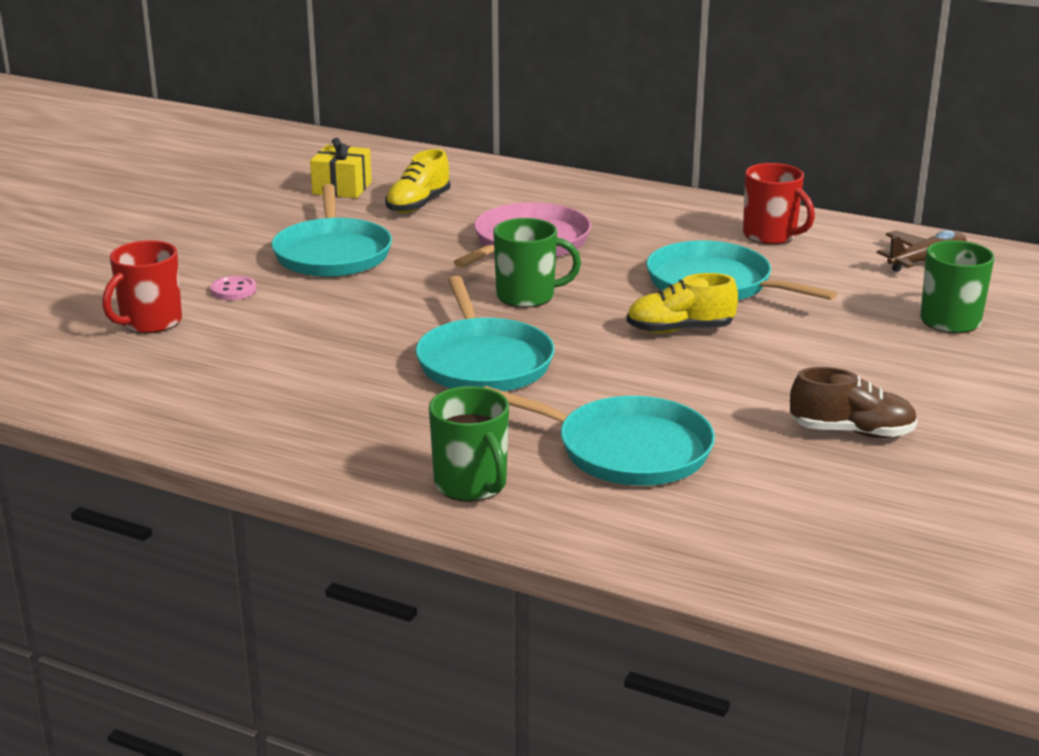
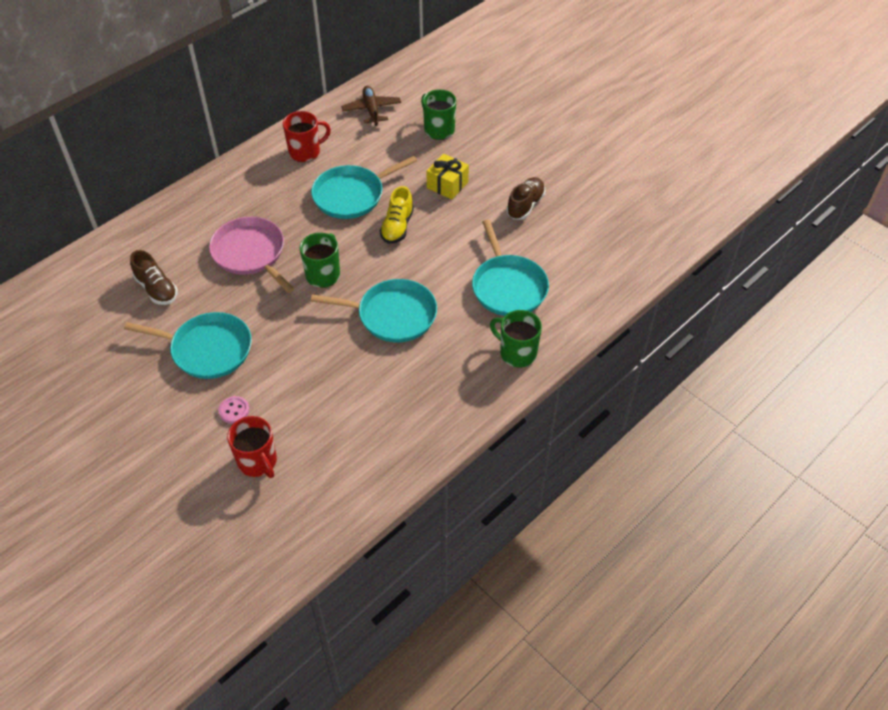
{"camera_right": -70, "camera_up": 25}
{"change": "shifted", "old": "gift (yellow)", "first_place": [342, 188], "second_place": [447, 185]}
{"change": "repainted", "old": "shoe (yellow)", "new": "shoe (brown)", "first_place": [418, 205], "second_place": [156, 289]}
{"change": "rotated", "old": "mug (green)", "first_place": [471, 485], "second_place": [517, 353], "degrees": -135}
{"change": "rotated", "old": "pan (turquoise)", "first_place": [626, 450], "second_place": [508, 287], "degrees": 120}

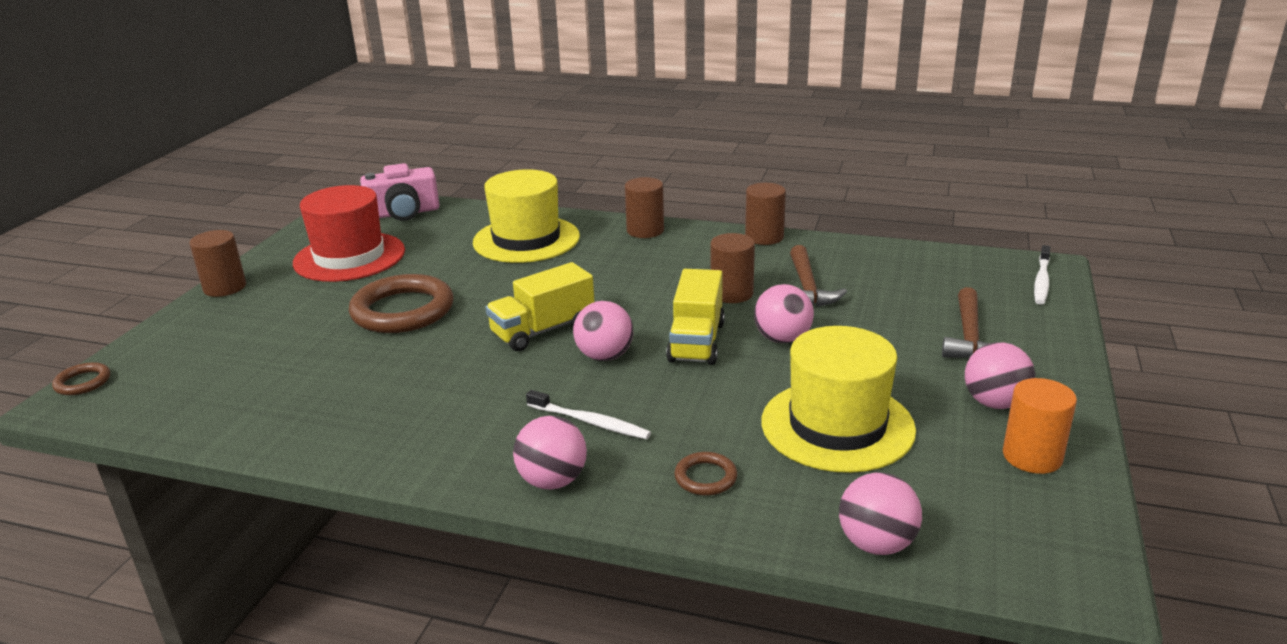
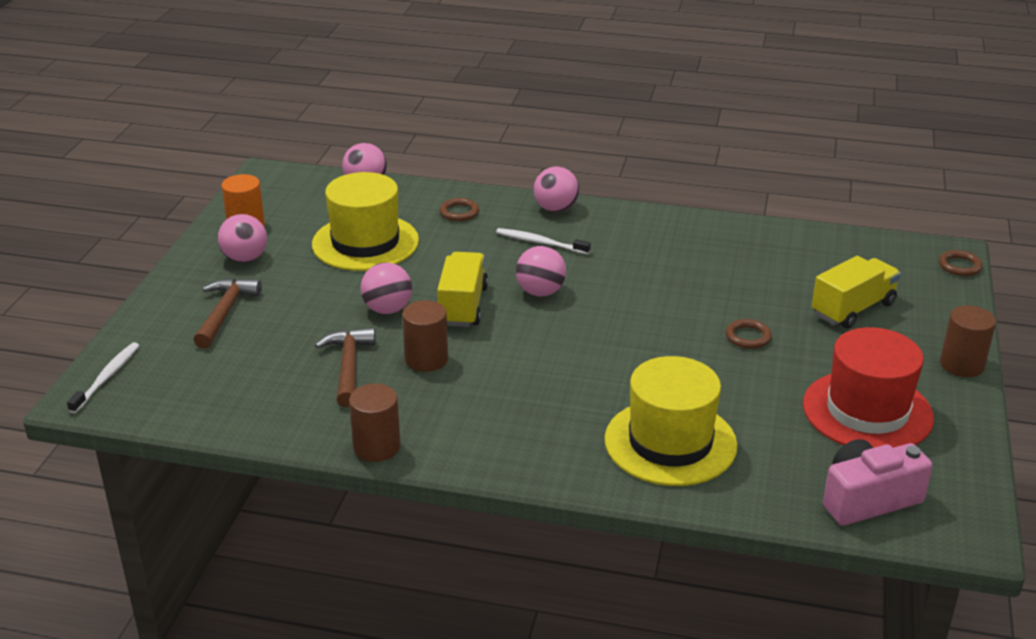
{"camera_right": 175, "camera_up": 5}
{"change": "scaled", "old": "ring (brown)", "first_place": [402, 310], "second_place": [748, 337], "factor": 0.46}
{"change": "shifted", "old": "truck (yellow)", "first_place": [543, 330], "second_place": [853, 309]}
{"change": "gone", "old": "cylinder (brown)", "first_place": [645, 230]}

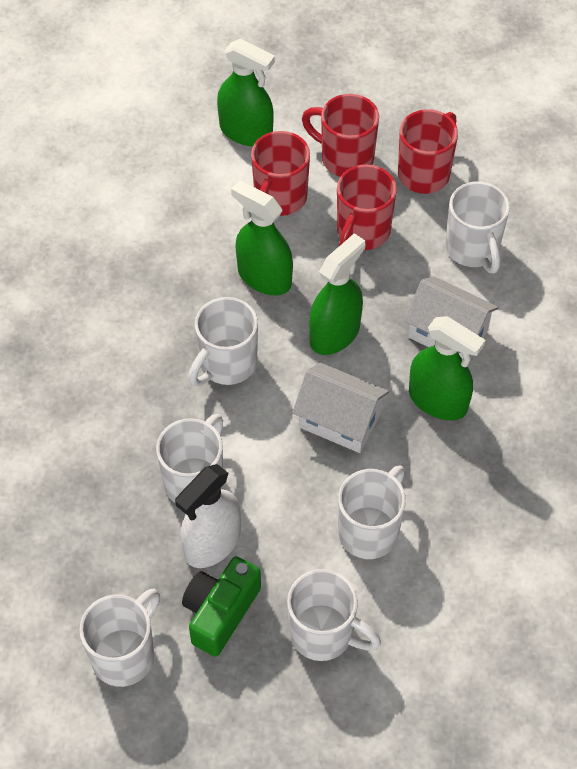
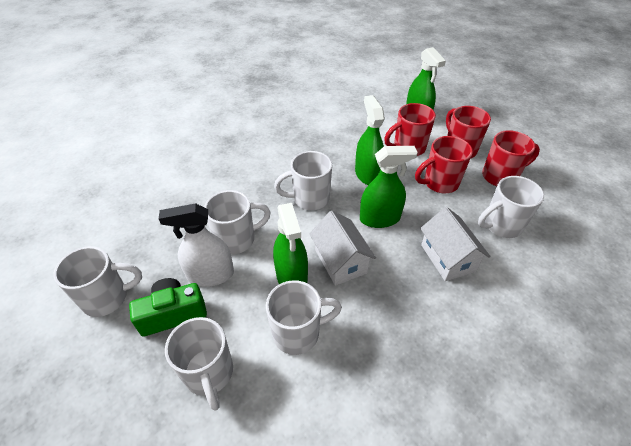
{"camera_right": 40, "camera_up": -10}
{"change": "shifted", "old": "spray bottle (green)", "first_place": [438, 400], "second_place": [291, 276]}
{"change": "rotated", "old": "mug (white)", "first_place": [473, 249], "second_place": [501, 225], "degrees": 45}

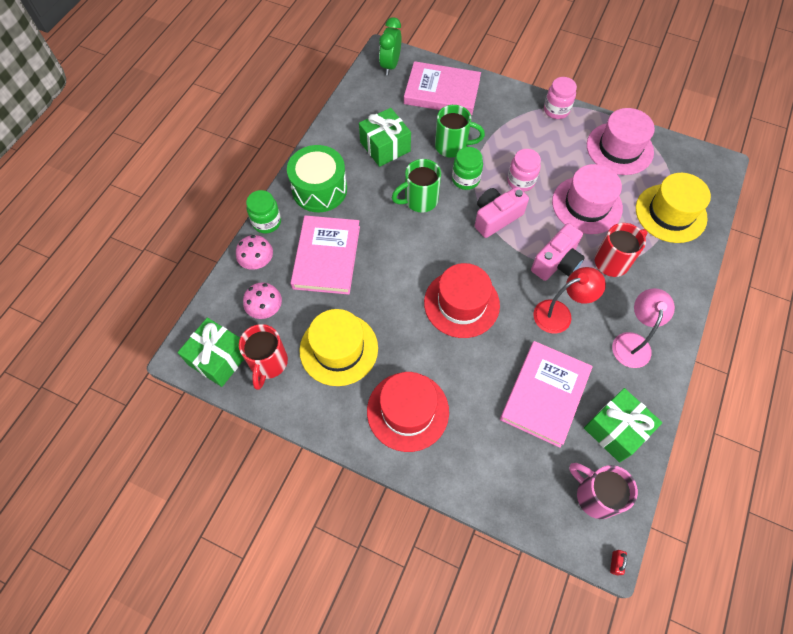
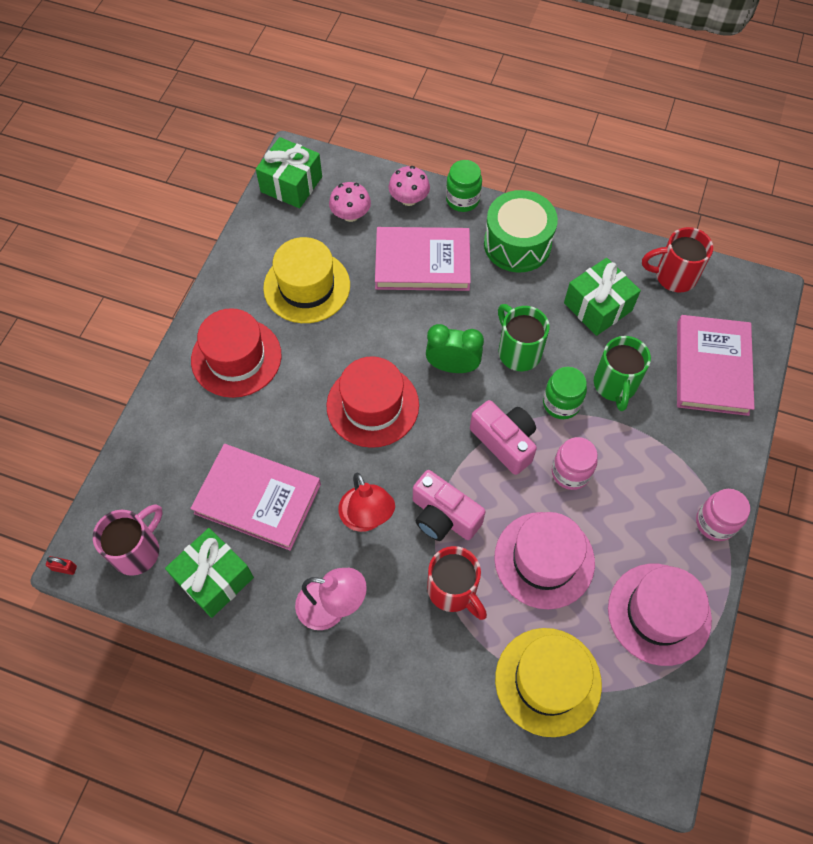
{"camera_right": 85, "camera_up": 0}
{"change": "shifted", "old": "mug (red)", "first_place": [268, 363], "second_place": [673, 276]}
{"change": "shifted", "old": "clock (green)", "first_place": [390, 65], "second_place": [452, 366]}

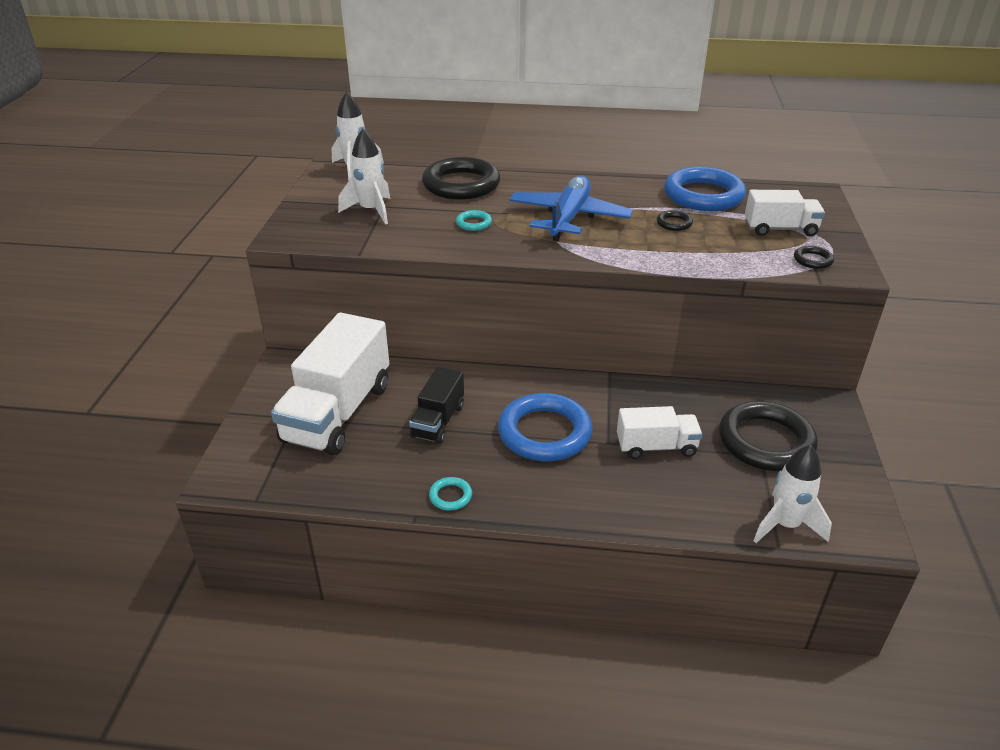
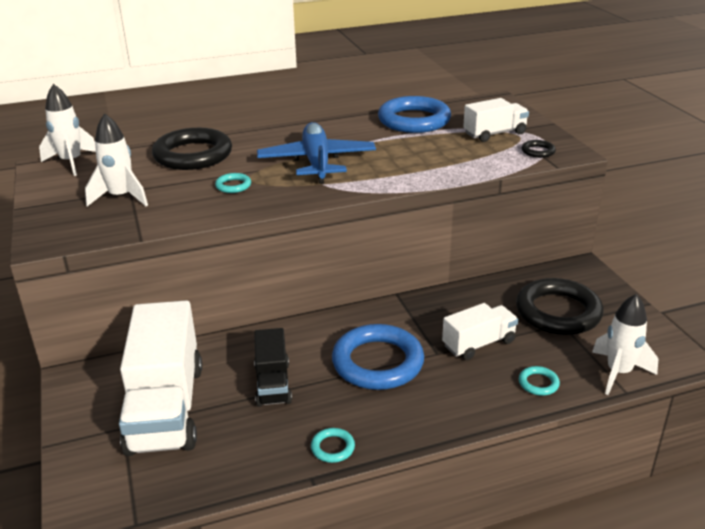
{"camera_right": -25, "camera_up": -5}
{"change": "gone", "old": "ring (black)", "first_place": [674, 223]}
{"change": "new", "new": "ring (turquoise)", "second_place": [538, 383]}

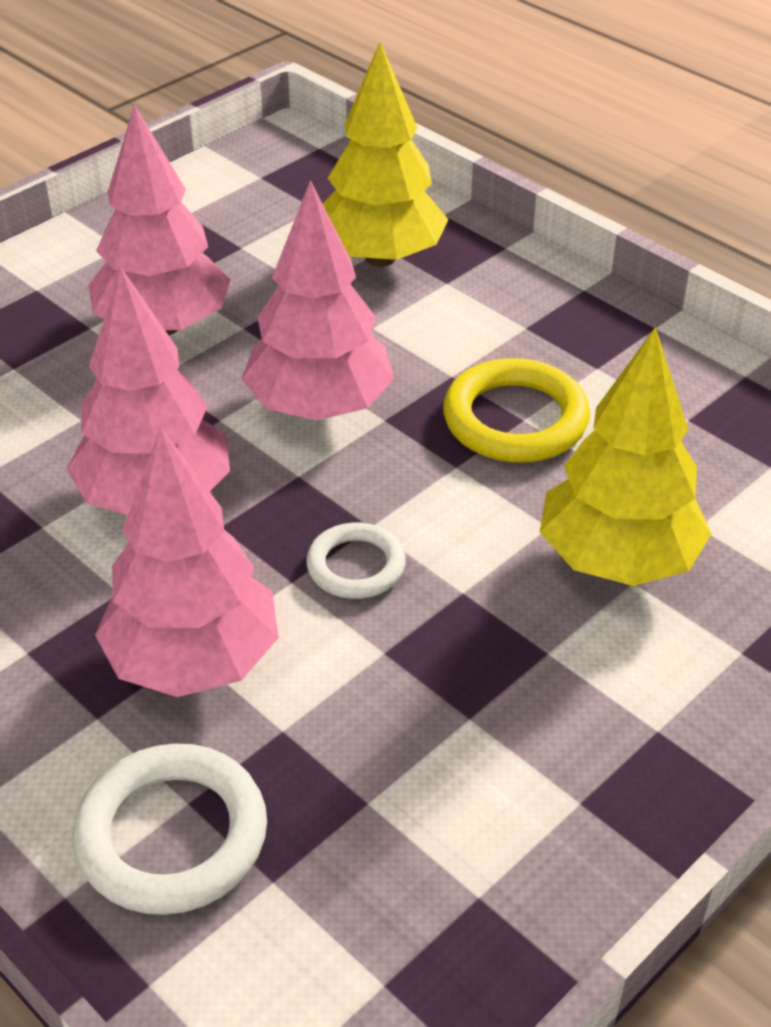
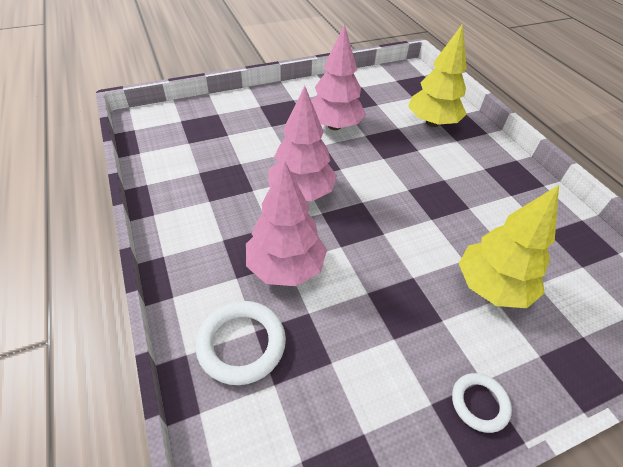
{"camera_right": 20, "camera_up": 5}
{"change": "gone", "old": "tree (pink)", "first_place": [319, 407]}
{"change": "shifted", "old": "ring (white)", "first_place": [356, 566], "second_place": [479, 403]}
{"change": "gone", "old": "ring (yellow)", "first_place": [515, 419]}

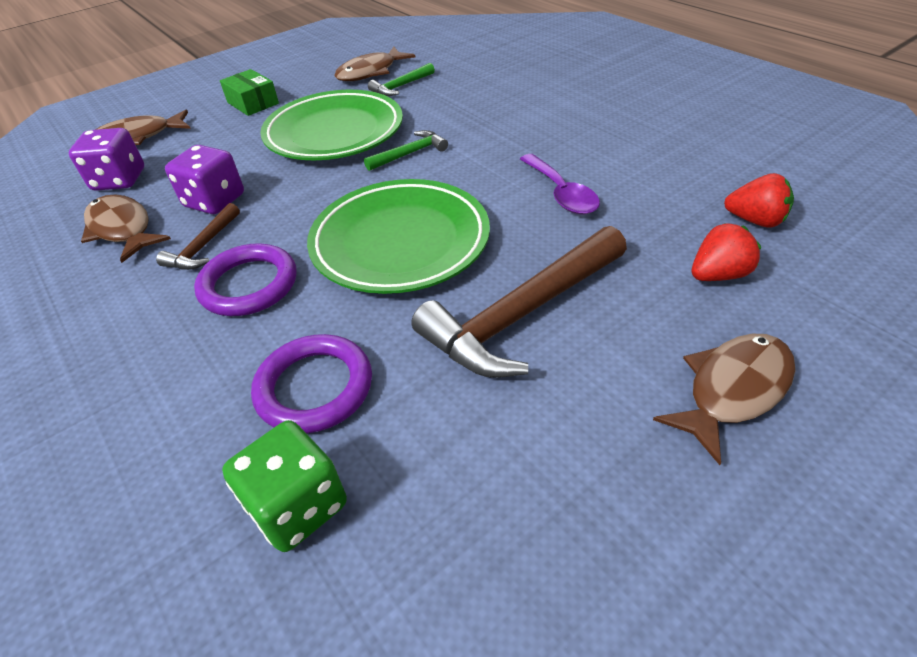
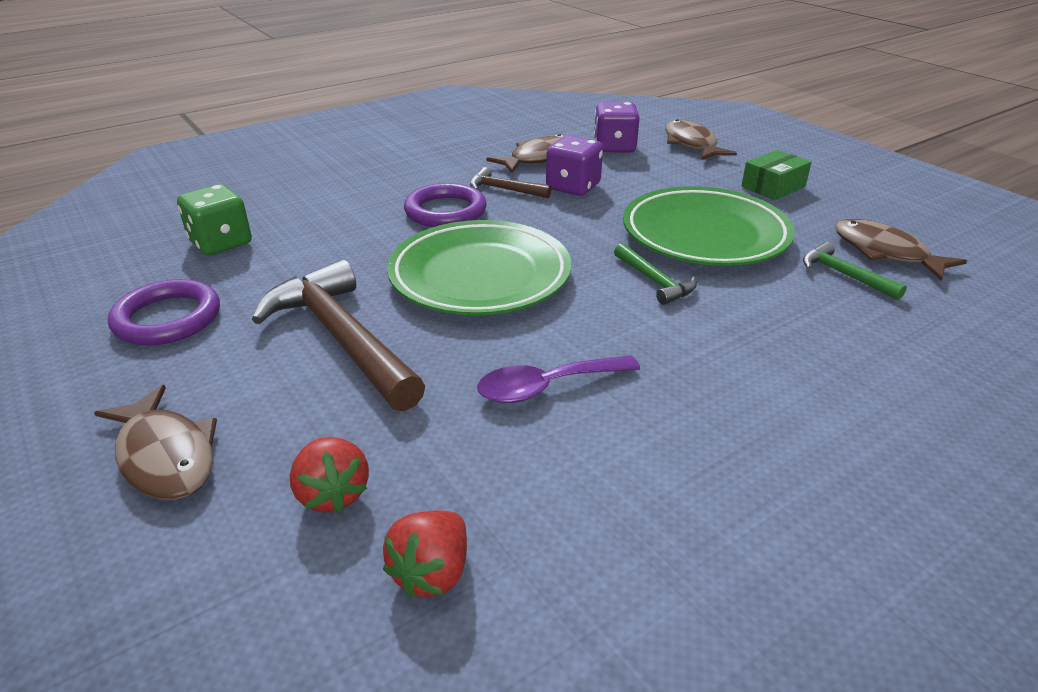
{"camera_right": 90, "camera_up": -10}
{"change": "shifted", "old": "ring (purple)", "first_place": [314, 387], "second_place": [167, 318]}

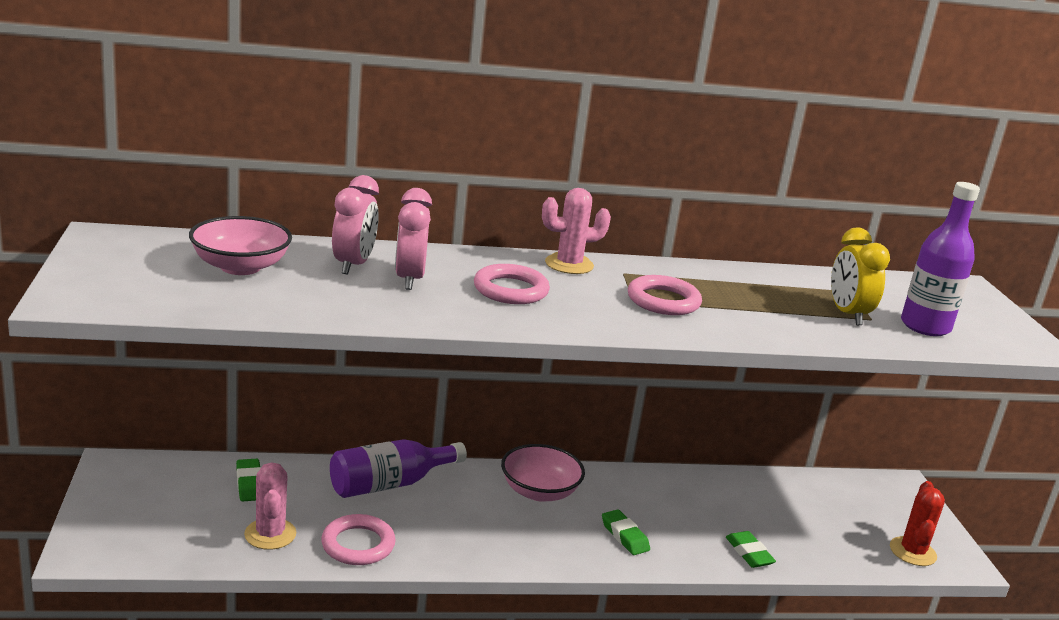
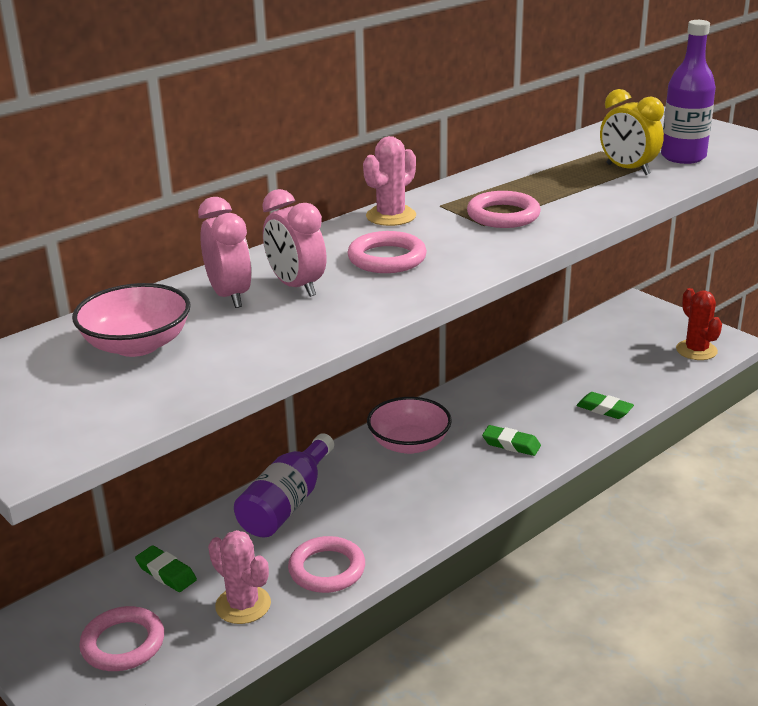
{"camera_right": -30, "camera_up": 5}
{"change": "new", "new": "ring (pink)", "second_place": [123, 643]}

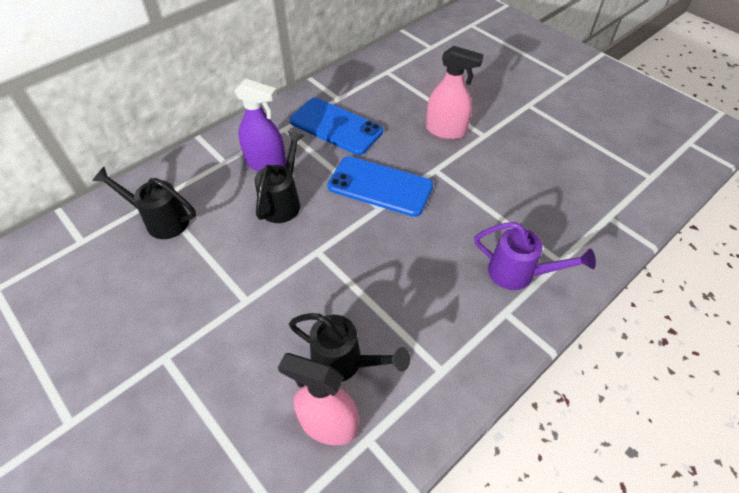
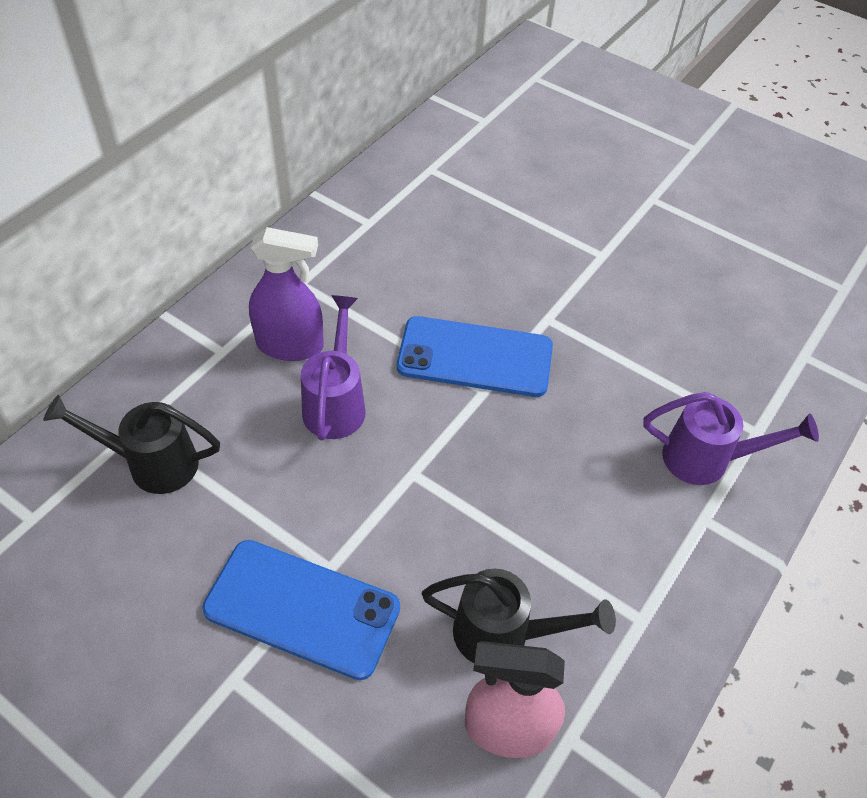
{"camera_right": -15, "camera_up": 0}
{"change": "repainted", "old": "watering can (black)", "new": "watering can (purple)", "first_place": [283, 201], "second_place": [336, 403]}
{"change": "shifted", "old": "phone (blue)", "first_place": [336, 126], "second_place": [302, 608]}
{"change": "gone", "old": "spray bottle (pink)", "first_place": [446, 130]}

